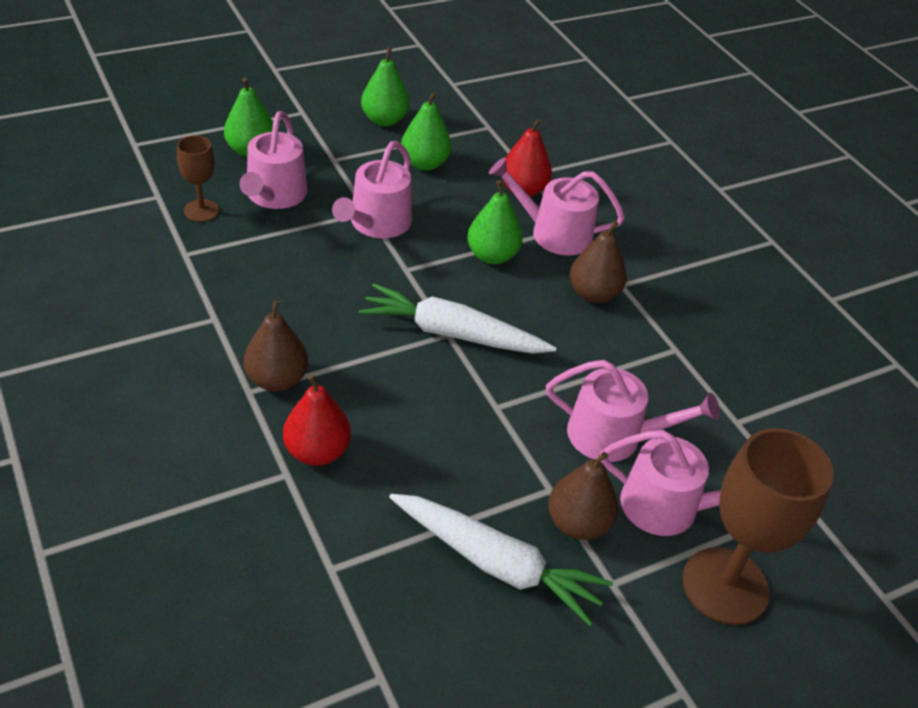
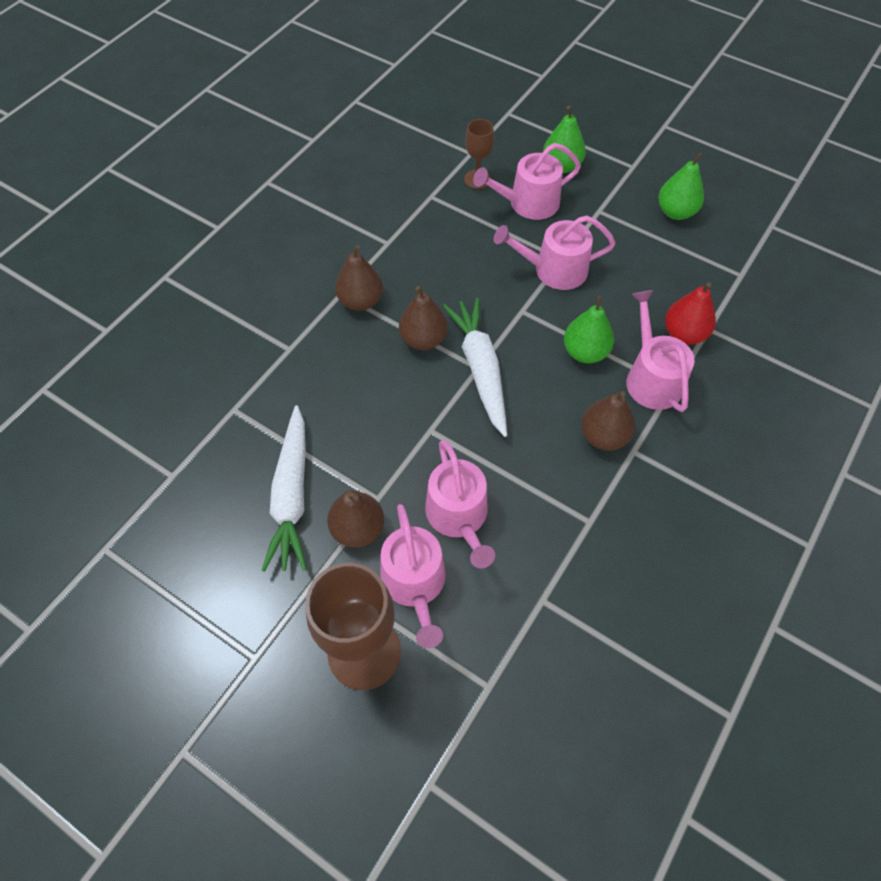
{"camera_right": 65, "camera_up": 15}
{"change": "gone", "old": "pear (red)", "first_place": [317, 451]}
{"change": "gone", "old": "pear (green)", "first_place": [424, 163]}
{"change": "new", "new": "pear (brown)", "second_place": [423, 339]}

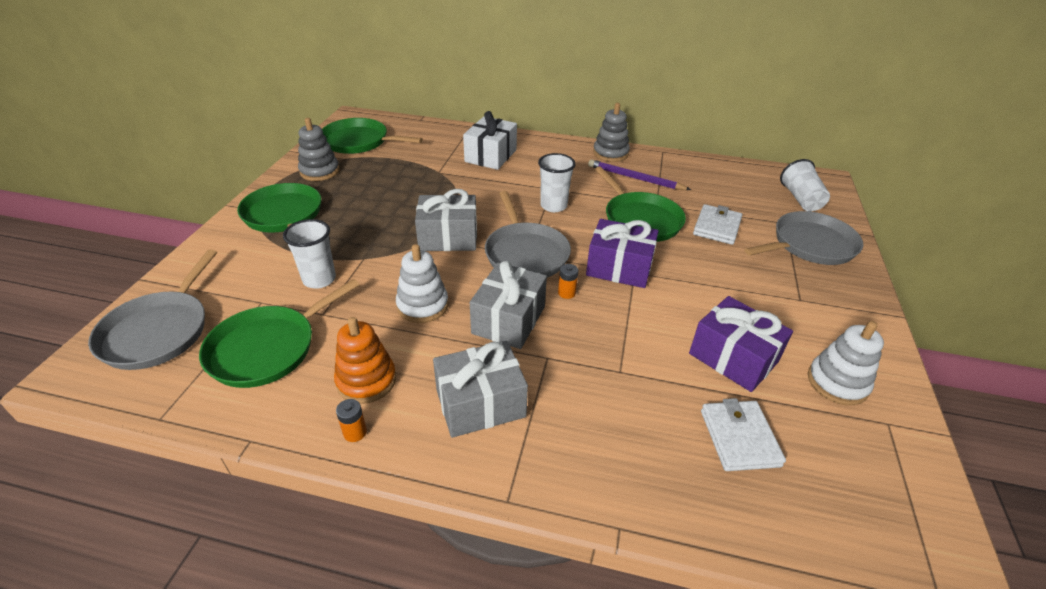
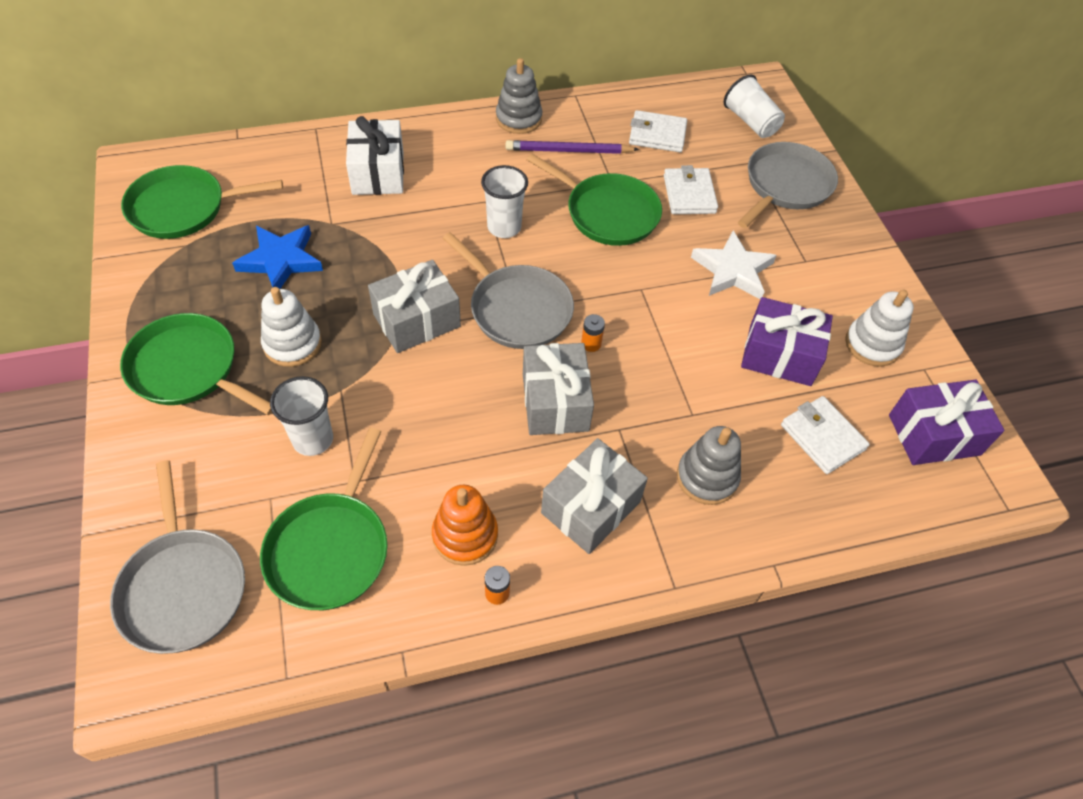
{"camera_right": -30, "camera_up": 15}
{"change": "shifted", "old": "stacking toy (grey)", "first_place": [319, 171], "second_place": [707, 477]}
{"change": "shifted", "old": "stacking toy (white)", "first_place": [422, 305], "second_place": [292, 344]}
{"change": "shifted", "old": "gift (purple)", "first_place": [619, 267], "second_place": [934, 435]}
{"change": "new", "new": "star (blue)", "second_place": [281, 260]}
{"change": "new", "new": "wallet (white)", "second_place": [657, 135]}
{"change": "new", "new": "star (white)", "second_place": [732, 270]}

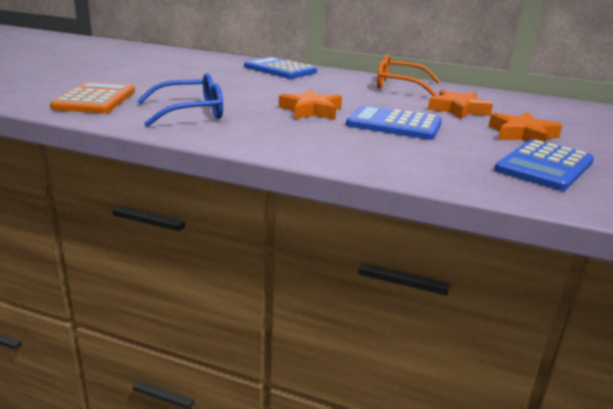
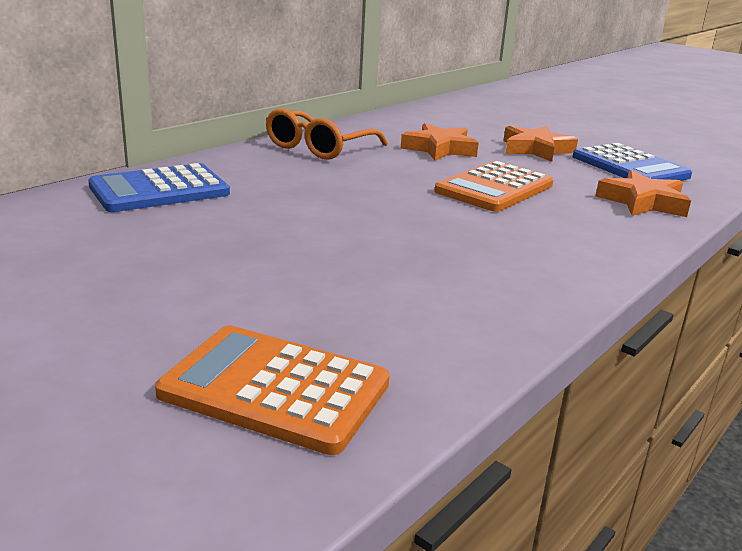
{"camera_right": -70, "camera_up": 0}
{"change": "gone", "old": "glasses (blue)", "first_place": [191, 112]}
{"change": "shifted", "old": "star (orange)", "first_place": [311, 111], "second_place": [643, 202]}
{"change": "repainted", "old": "calculator (blue)", "new": "calculator (orange)", "first_place": [394, 124], "second_place": [494, 188]}

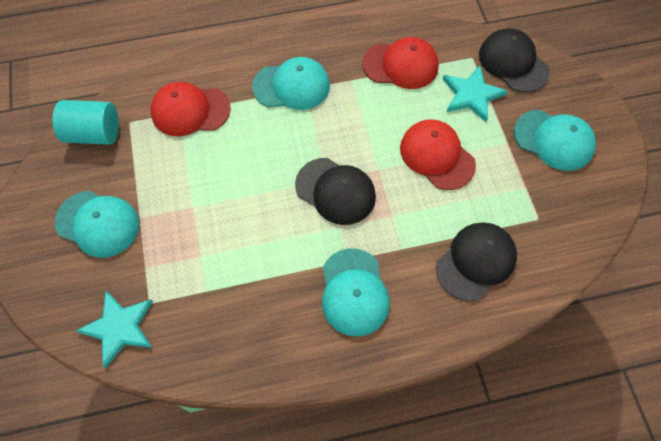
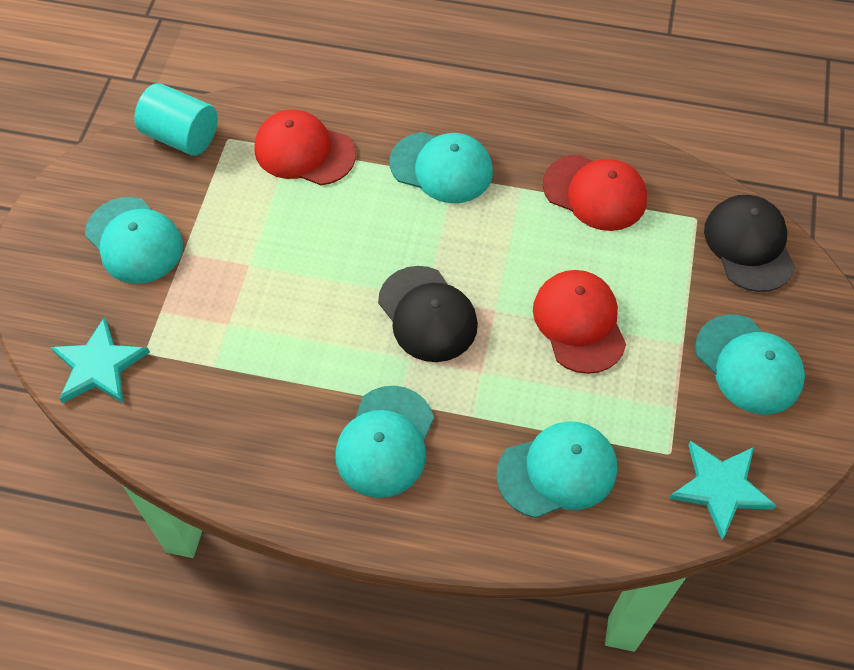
{"camera_right": 25, "camera_up": -5}
{"change": "repainted", "old": "cap (black)", "new": "cap (turquoise)", "first_place": [476, 261], "second_place": [557, 471]}
{"change": "shifted", "old": "star (turquoise)", "first_place": [472, 95], "second_place": [720, 488]}

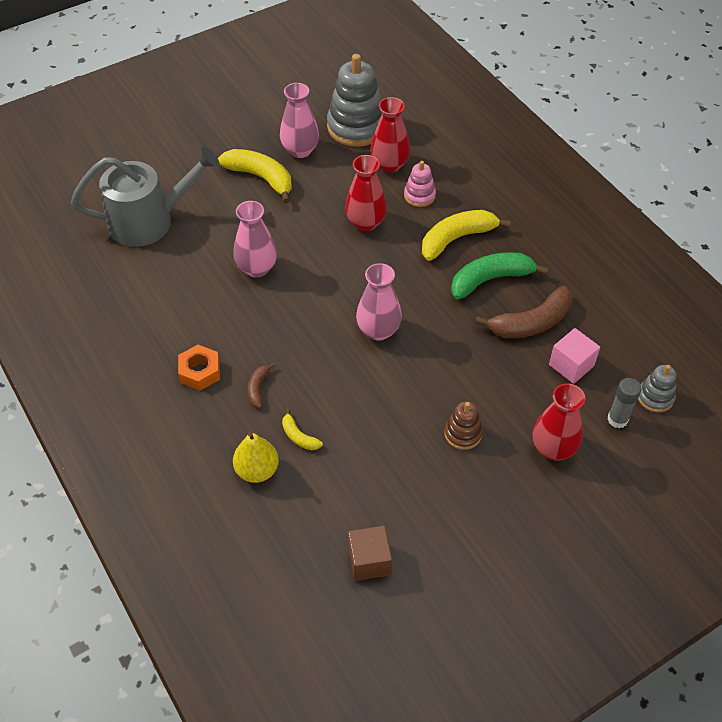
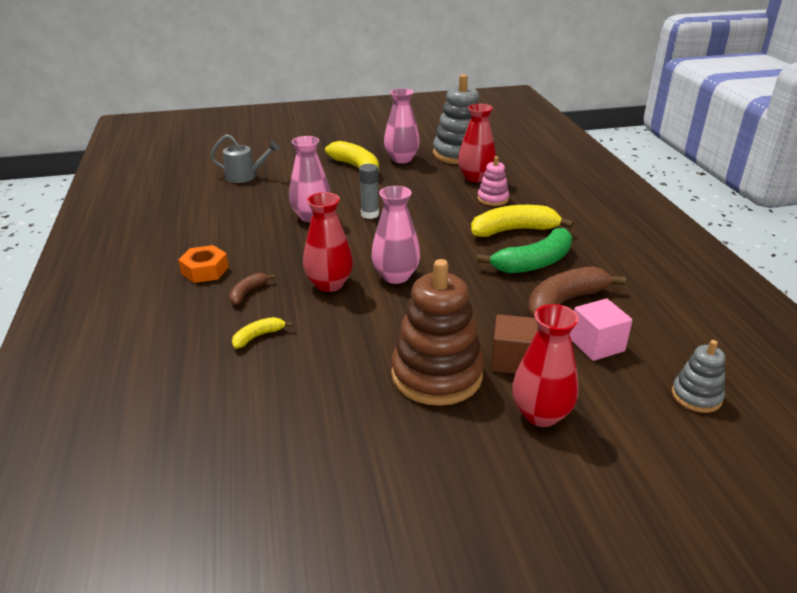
{"camera_right": 20, "camera_up": -20}
{"change": "scaled", "old": "watering can (grey)", "first_place": [149, 221], "second_place": [245, 176], "factor": 0.53}
{"change": "gone", "old": "pear (yellow)", "first_place": [257, 470]}
{"change": "rotated", "old": "banana (yellow)", "first_place": [299, 436], "second_place": [258, 336], "degrees": 75}
{"change": "shifted", "old": "vase (red)", "first_place": [365, 222], "second_place": [329, 284]}
{"change": "shifted", "old": "cube (brown)", "first_place": [369, 561], "second_place": [512, 360]}
{"change": "scaled", "old": "stacking toy (brown)", "first_place": [463, 434], "second_place": [436, 375], "factor": 1.98}
{"change": "rotated", "old": "banana (green)", "first_place": [490, 279], "second_place": [534, 263], "degrees": 150}
{"change": "rotated", "old": "banana (brown)", "first_place": [531, 323], "second_place": [564, 302], "degrees": 150}
{"change": "shifted", "old": "glue stick (grey)", "first_place": [617, 419], "second_place": [369, 214]}

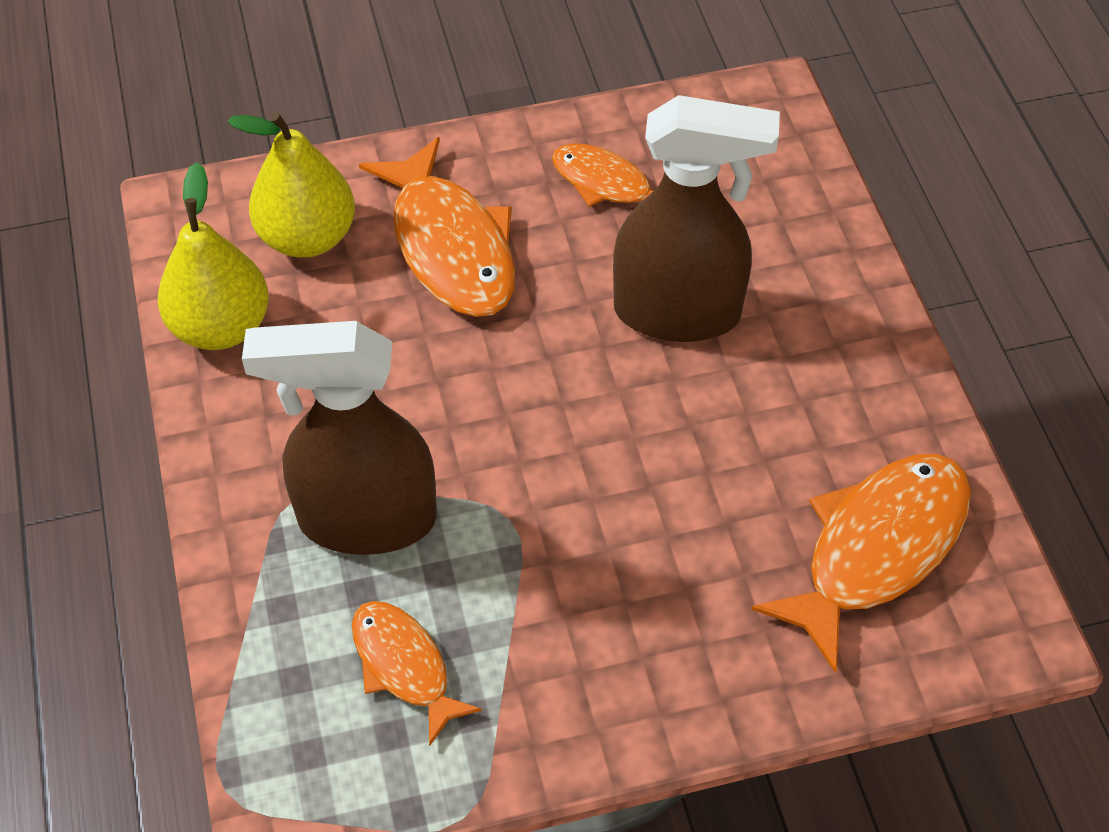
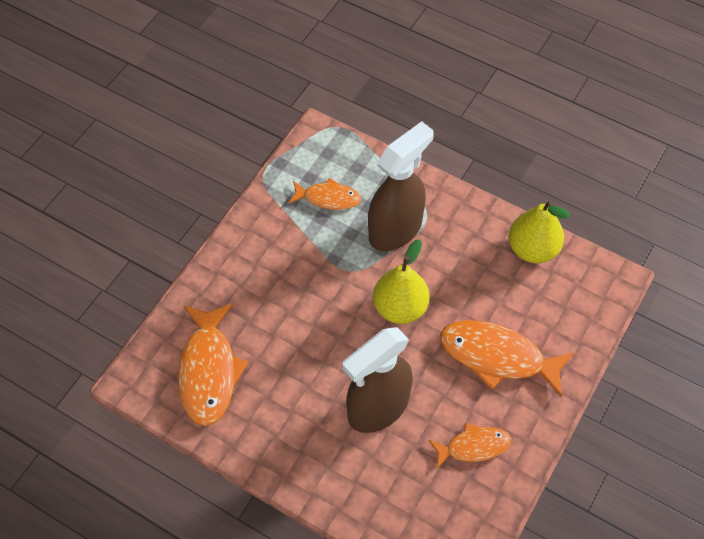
{"camera_right": 135, "camera_up": 5}
{"change": "shifted", "old": "pear (yellow)", "first_place": [307, 237], "second_place": [400, 308]}

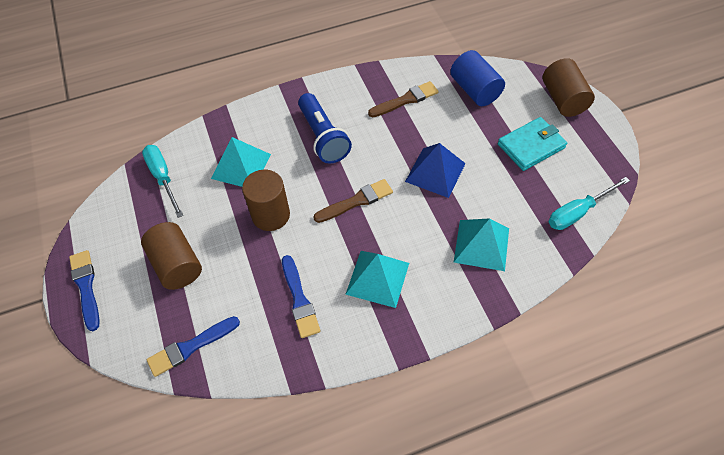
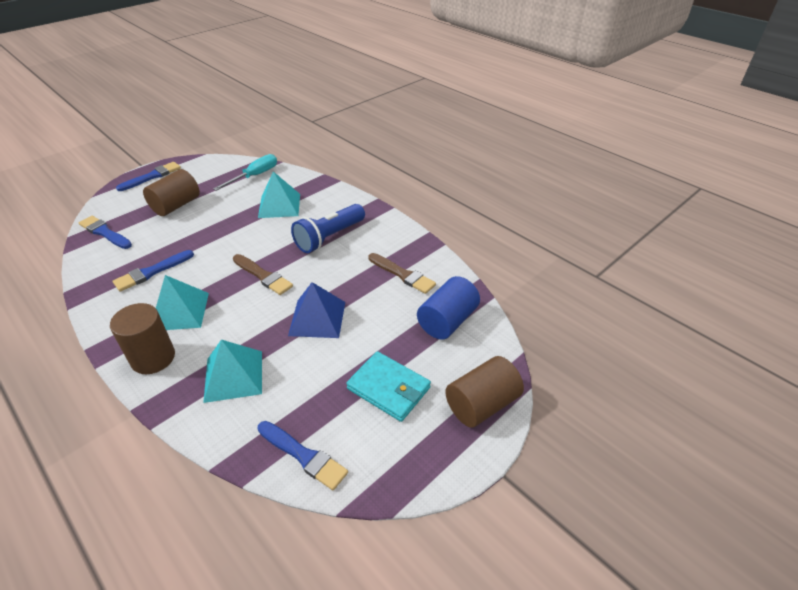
{"camera_right": 65, "camera_up": -15}
{"change": "shifted", "old": "cylinder (brown)", "first_place": [271, 215], "second_place": [153, 358]}
{"change": "swapped", "old": "screwdriver (turquoise)", "new": "brush (blue)", "first_place": [578, 212], "second_place": [303, 456]}

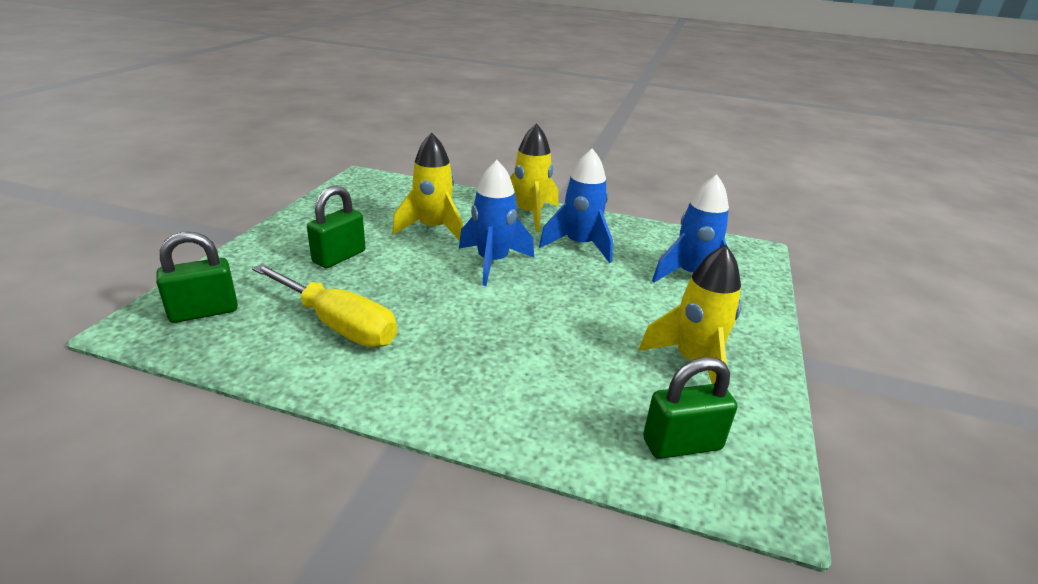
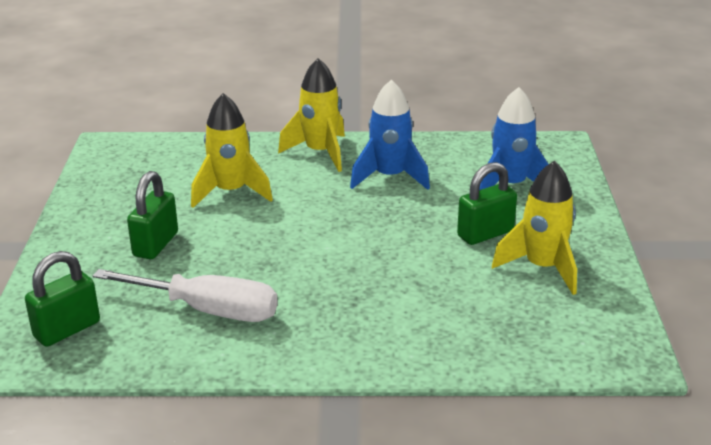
{"camera_right": -15, "camera_up": 0}
{"change": "repainted", "old": "screwdriver (yellow)", "new": "screwdriver (white)", "first_place": [338, 324], "second_place": [207, 310]}
{"change": "gone", "old": "rocket (blue)", "first_place": [492, 262]}
{"change": "shifted", "old": "padlock (green)", "first_place": [682, 444], "second_place": [485, 234]}

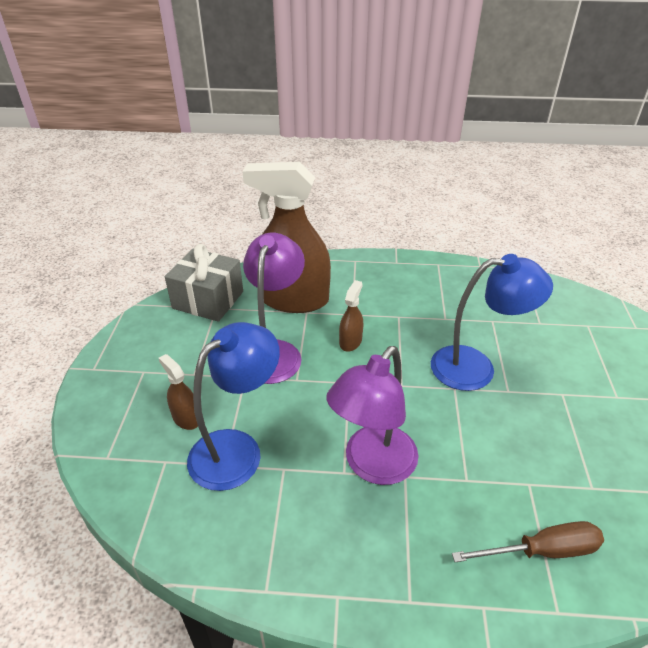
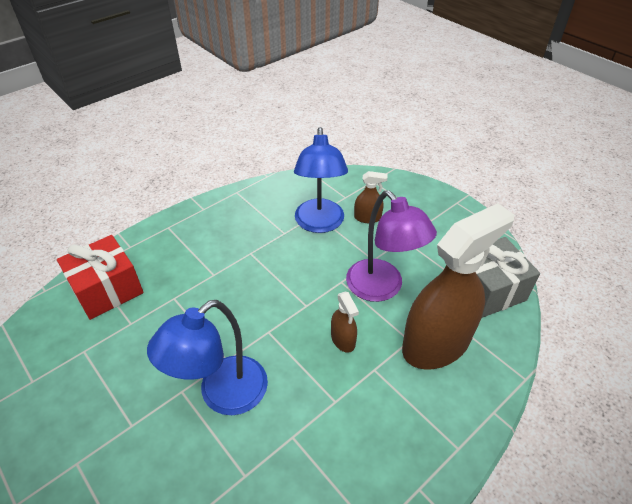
{"camera_right": 135, "camera_up": 5}
{"change": "gone", "old": "lamp (purple)", "first_place": [372, 466]}
{"change": "swapped", "old": "screwdriver (brown)", "new": "gift (red)", "first_place": [542, 551], "second_place": [107, 289]}

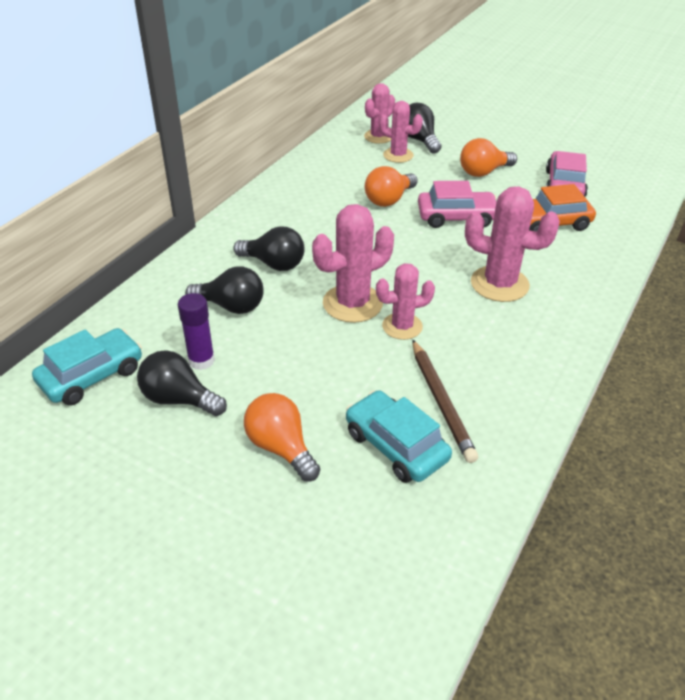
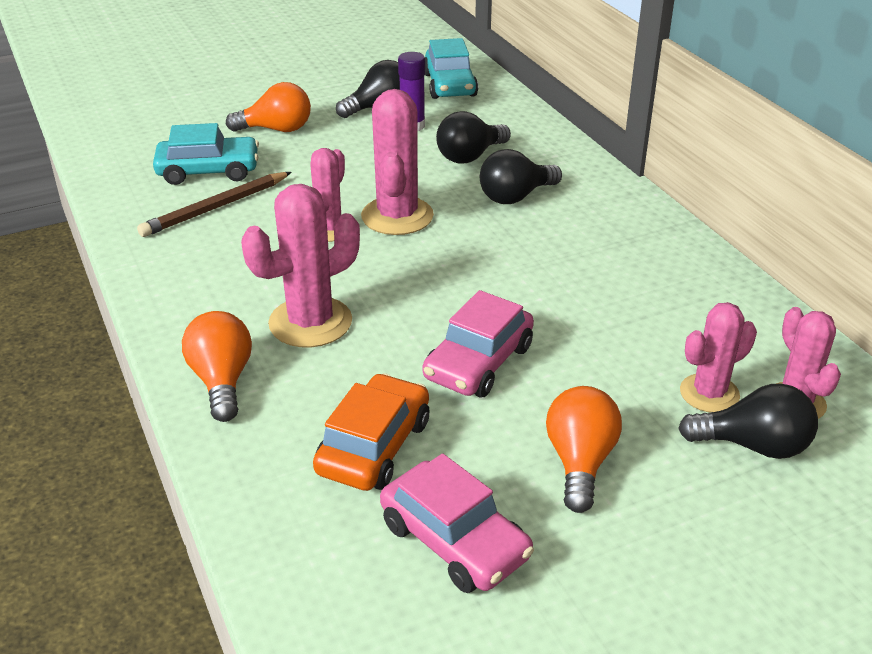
{"camera_right": 125, "camera_up": -5}
{"change": "shifted", "old": "light bulb (orange)", "first_place": [389, 200], "second_place": [222, 381]}
{"change": "rotated", "old": "pencil (brown)", "first_place": [441, 402], "second_place": [215, 208], "degrees": -60}

